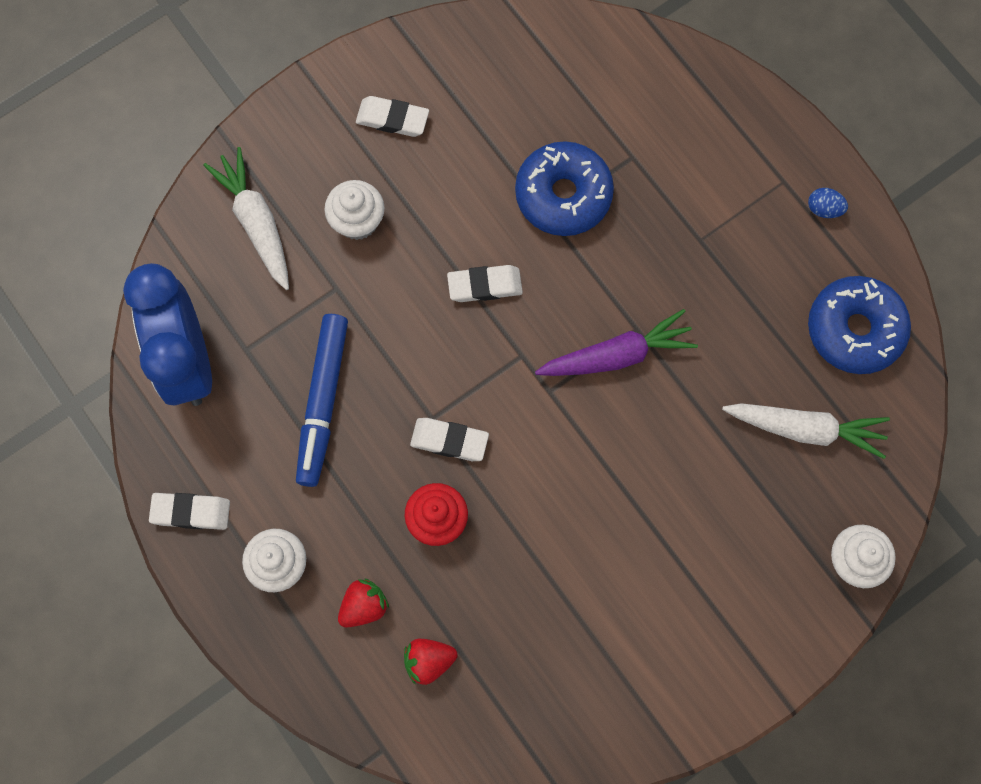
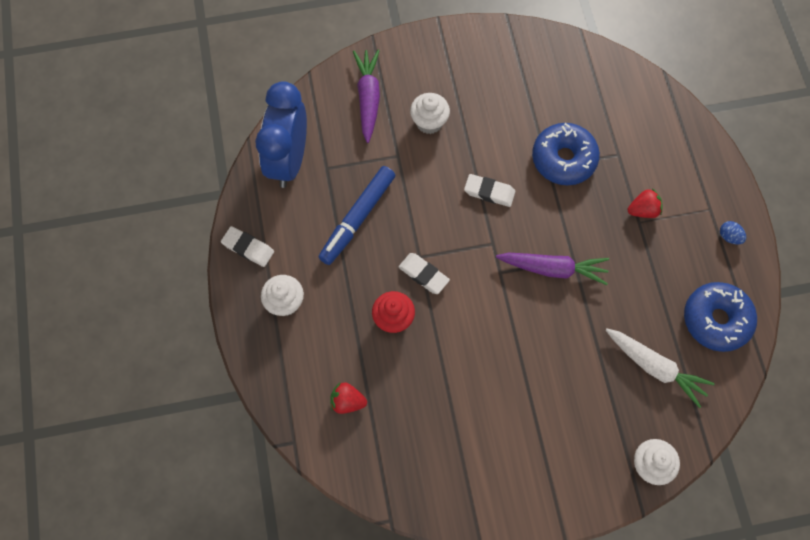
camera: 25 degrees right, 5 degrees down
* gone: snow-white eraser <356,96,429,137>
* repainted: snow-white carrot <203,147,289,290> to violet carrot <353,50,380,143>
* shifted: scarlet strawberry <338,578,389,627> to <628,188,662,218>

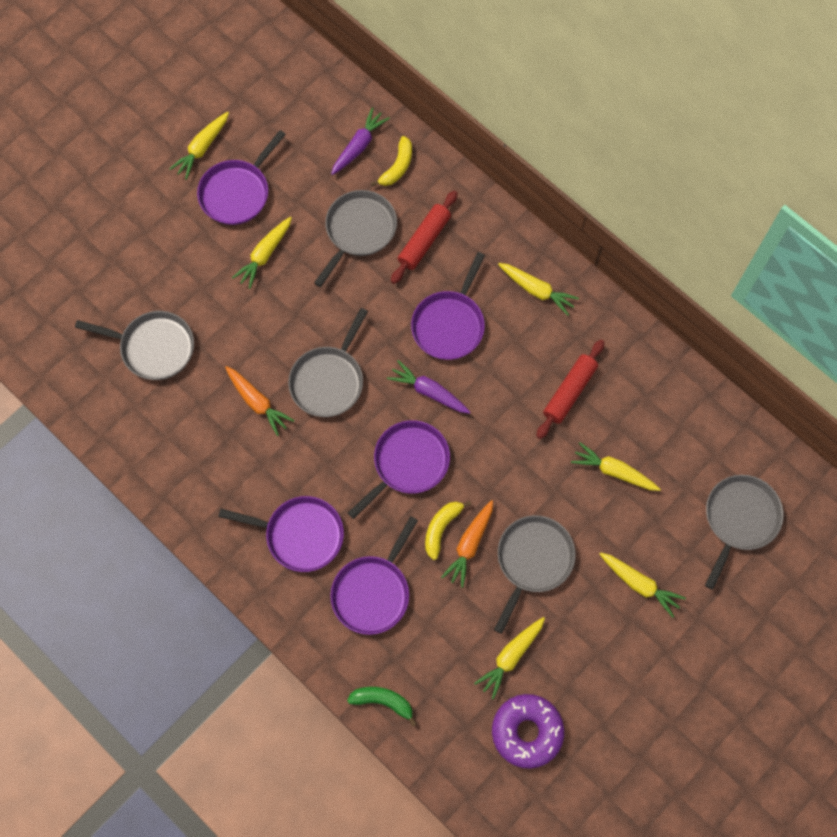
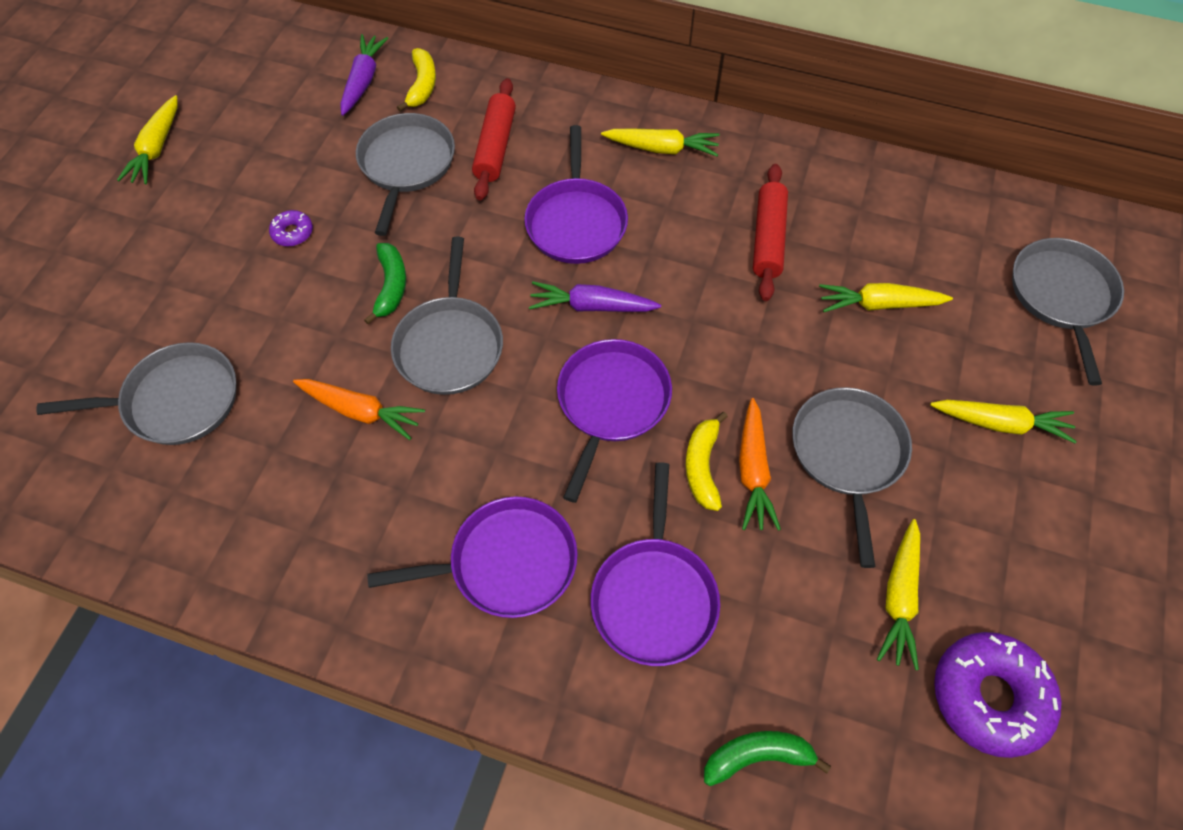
camera: 25 degrees left, 10 degrees down
* gone: violet frying pan <197,130,286,225>
* swapped: yellow carrot <232,217,292,289> to violet glazed donut <269,210,313,247>
* new: leaf-green toy banana <364,243,406,324>

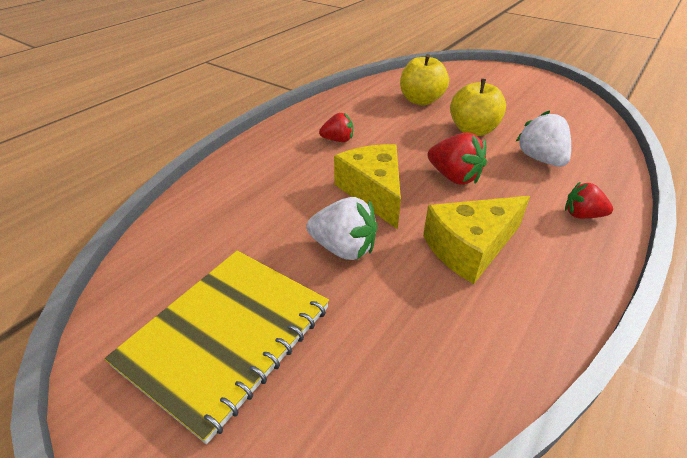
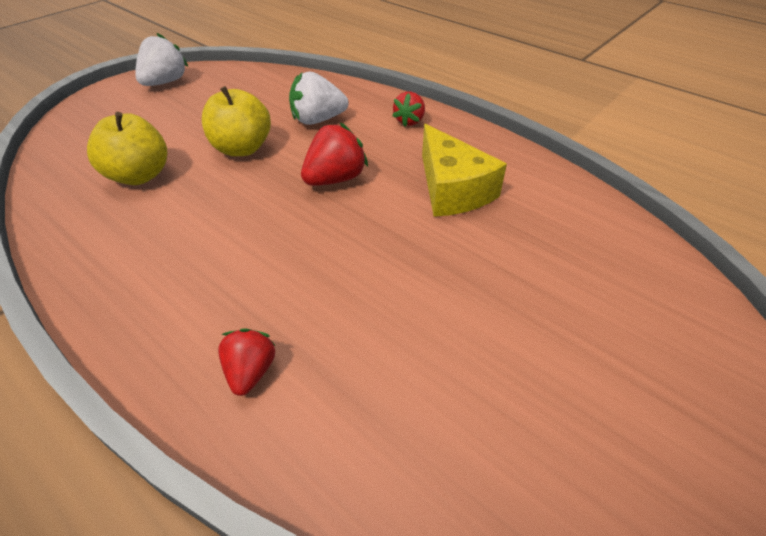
camera: 85 degrees left, 5 degrees up
* shifted: scarlet strawberry <319,113,353,142> to <218,329,276,396>
* gone: yellow cheese <334,144,401,230>
* shifted: snow-white strawberry <306,197,377,260> to <135,33,188,86>
* gone: yellow notepad <104,250,329,444>

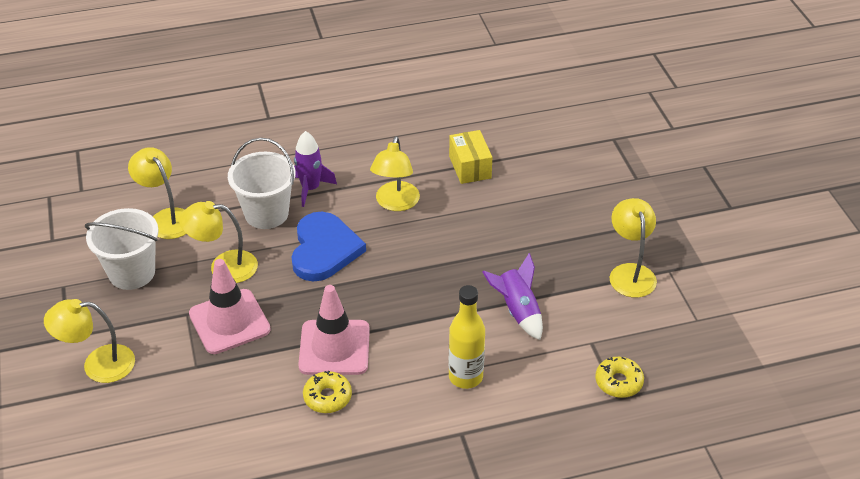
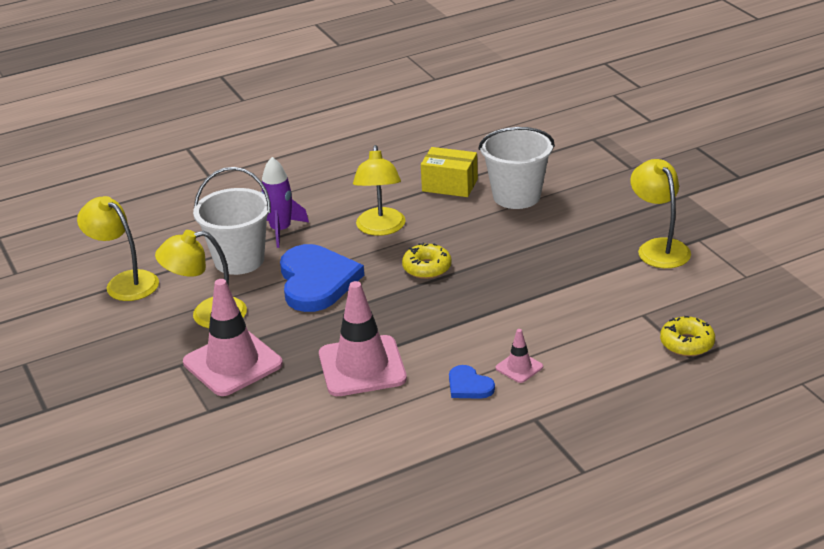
camera: 10 degrees left, 10 degrees down
* rotated: yellow package <449,130,492,184> = <421,147,478,197> 45 degrees counterclockwise
* shifted: snow-white pail <85,208,159,290> to <478,127,555,209>
* gone: violet toy rocket <482,253,543,340>
* swapped: yellow flask <448,285,485,389> to rosy traffic cone <496,329,543,383>
* gone: yellow desk lamp <44,299,135,383>
* shifted: yellow glazed donut <303,371,352,413> to <402,243,452,279>
* new: royal blue love heart <449,365,495,399>

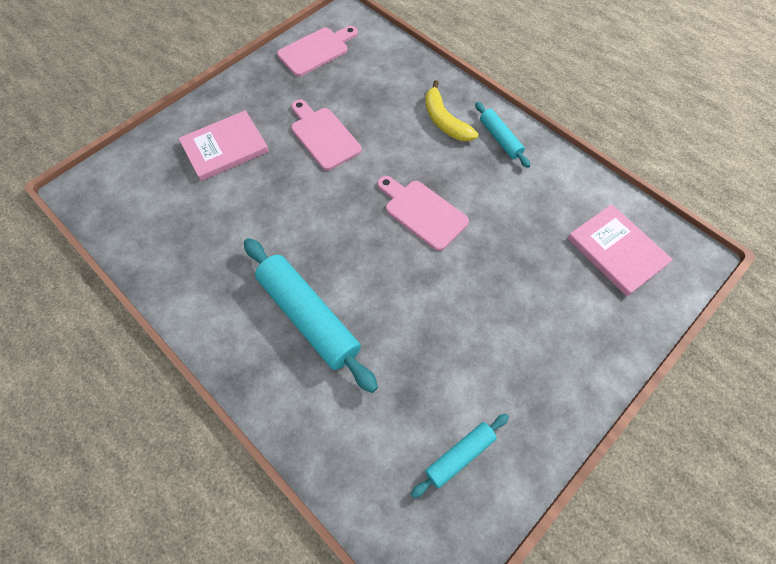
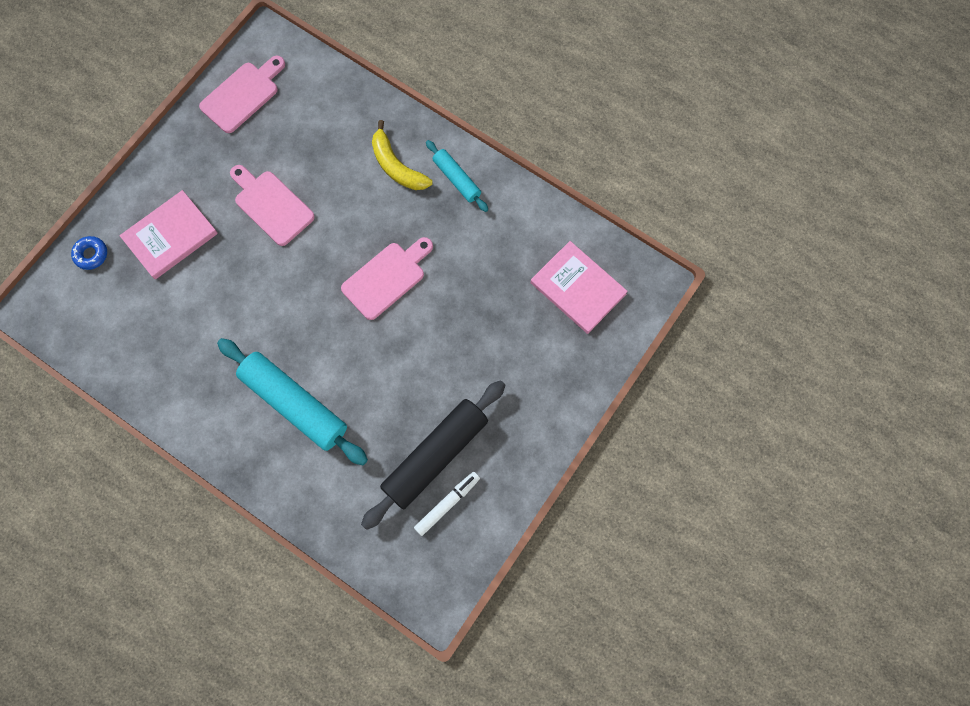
camera: 10 degrees left, 10 degrees up
* rotated: rosy bread board <377,176,469,251> = <341,237,433,320> 105 degrees clockwise
* swapped: aqua dough roller <411,414,509,498> to snow-white felt pen <414,472,480,536>
* new: royal blue glazed donut <71,236,107,270>
* new: black dough roller <361,380,506,530>

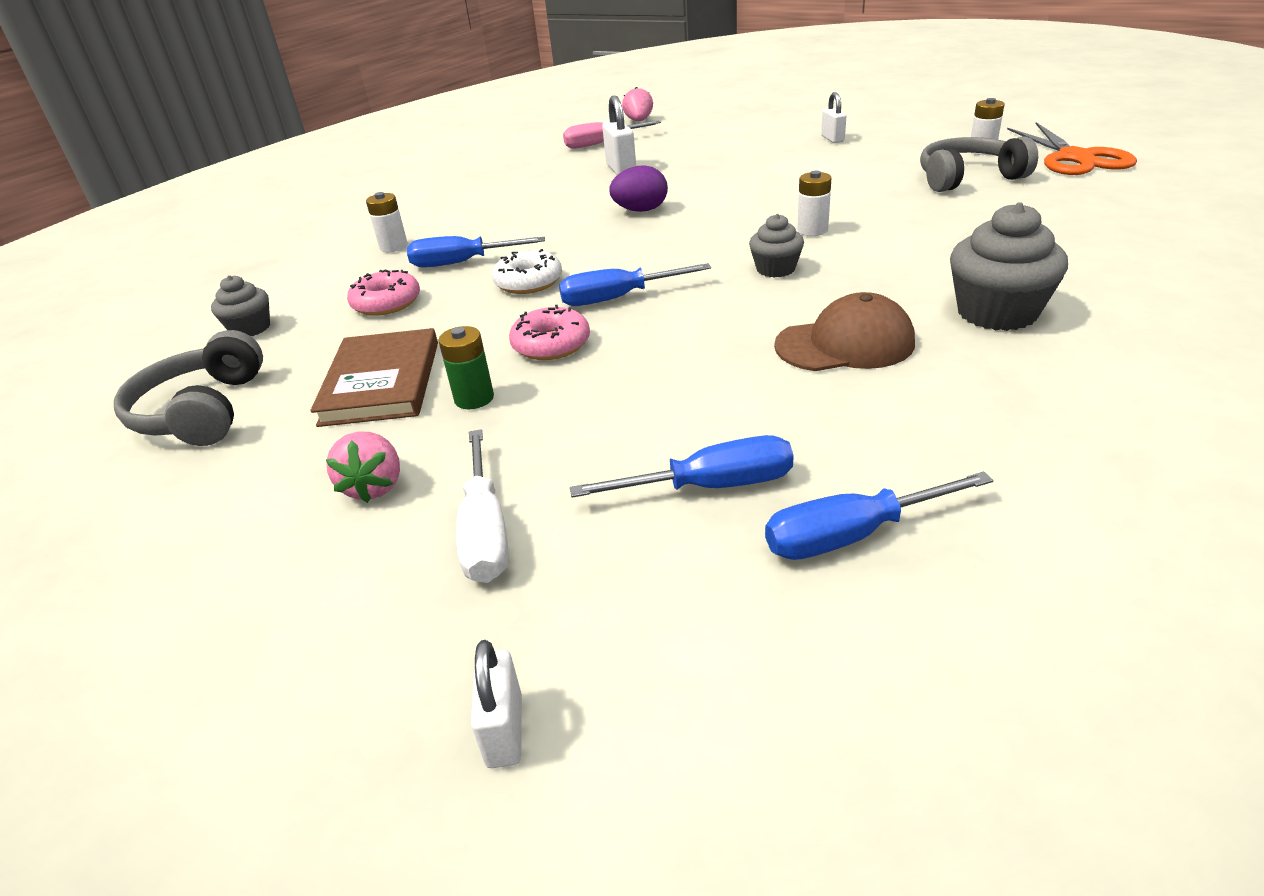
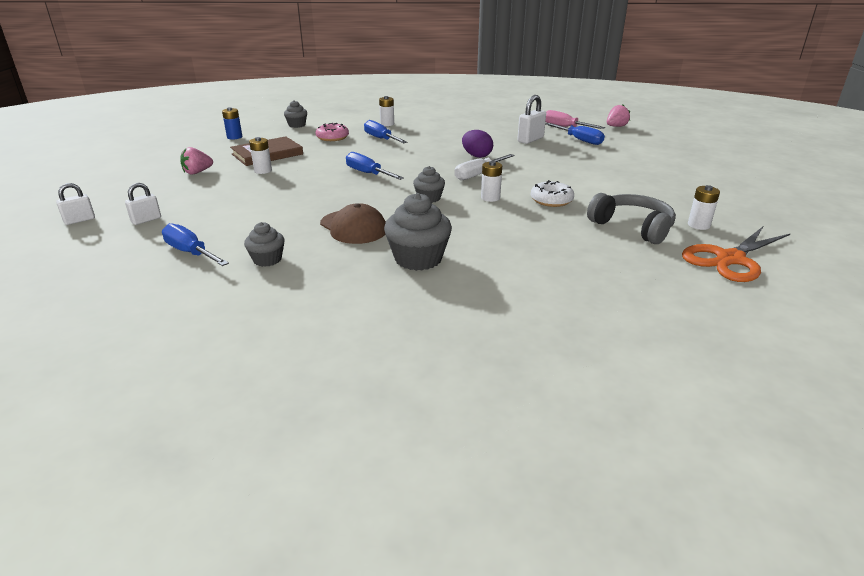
camera: 55 degrees right, 5 degrees down
* shifted: snow-white padlock <821,92,846,143> to <125,183,161,225>
* shifted: snow-white glazed donut <492,249,562,294> to <531,180,574,207>
* gone: rosy glazed donut <509,305,590,360>
* repainted: leaf-green battery <438,326,494,409> to snow-white battery <249,137,272,174>
* swapped: grey headset <114,330,263,446> to royal blue battery <222,107,242,139>
* shifted: snow-white flat screwdriver <456,429,509,583> to <454,154,515,180>
* shifted: royal blue flat screwdriver <570,435,794,498> to <545,123,605,145>
* new: grey muffin <244,222,285,267>

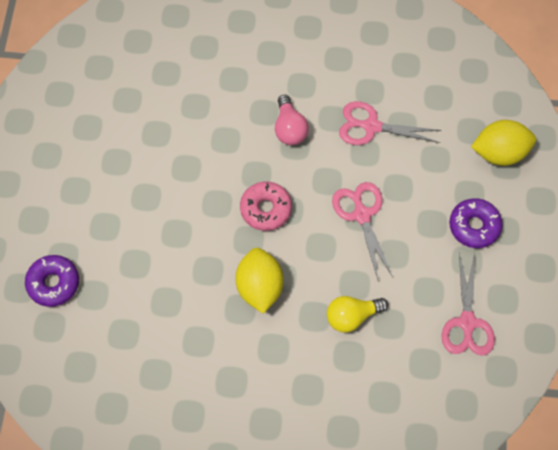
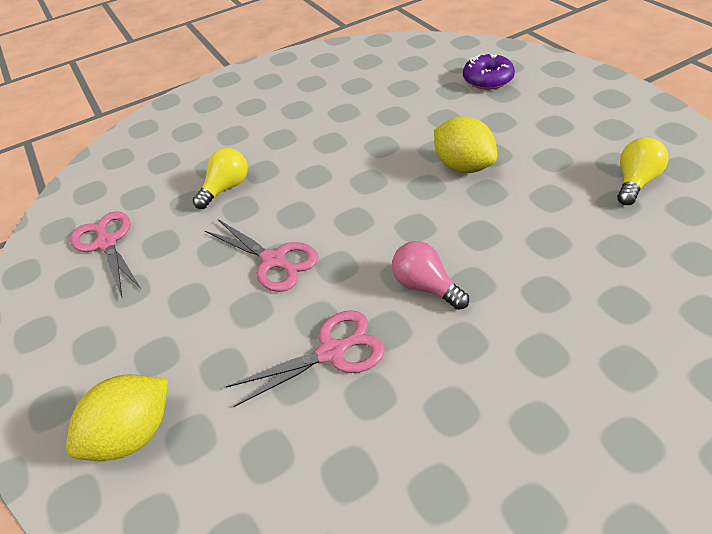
camera: 150 degrees right, 20 degrees down
* gone: rosy glazed donut <240,182,292,231>
* gone: violet glazed donut <449,198,503,248>
* shifted: yellow toy lemon <235,248,284,314> to <434,117,497,173>
* new: yellow bulb <617,137,668,205>

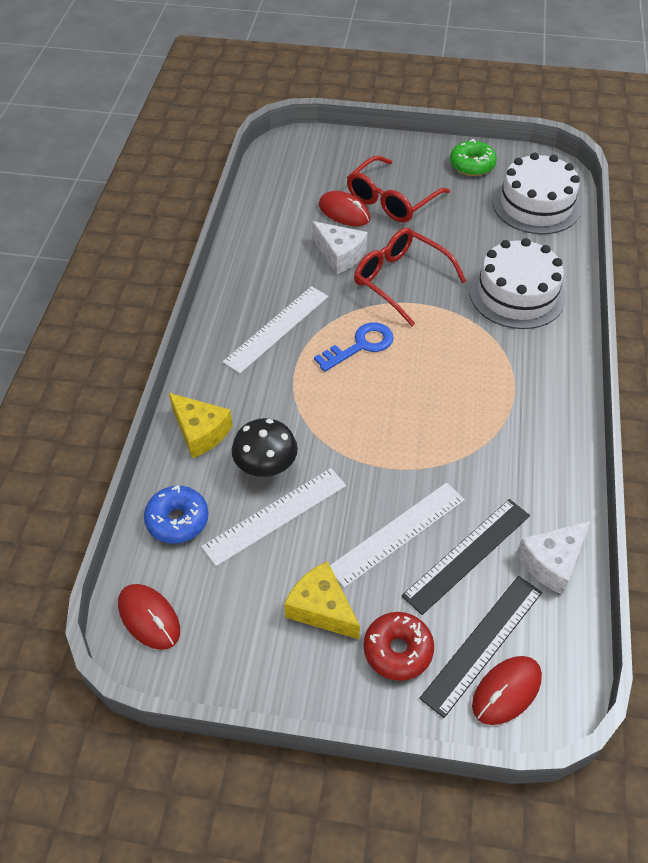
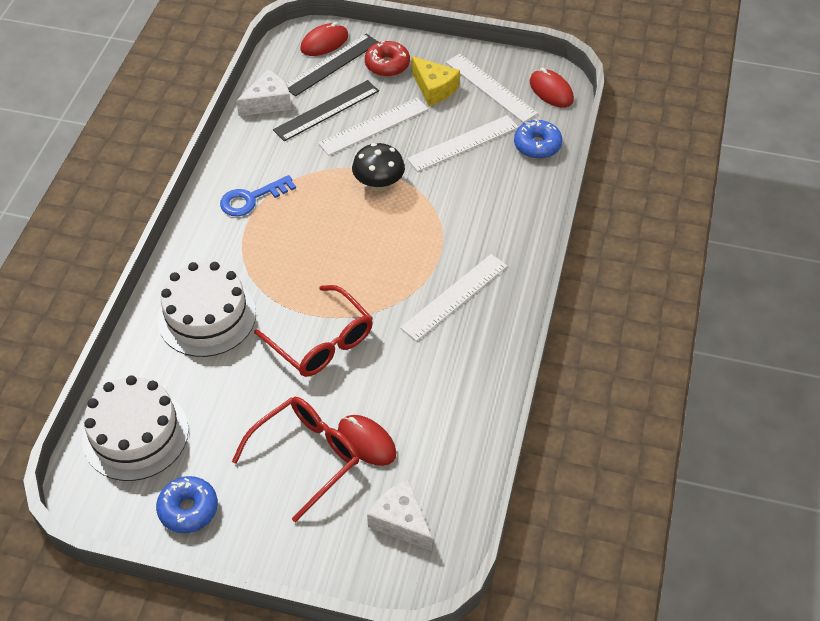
camera: 175 degrees left, 0 degrees up
* repainted: leaf-green glazed donut <450,139,497,176> to royal blue glazed donut <156,476,218,533>
* shifted: snow-white cheese <312,221,368,274> to <367,479,432,551>
* shifted: royal blue door key <314,322,394,372> to <220,175,296,216>
* gone: yellow cheese <169,393,233,458>
* shifted: black mushroom <232,418,298,477> to <352,143,405,191>
* new: snow-white straightedge <446,54,538,123>

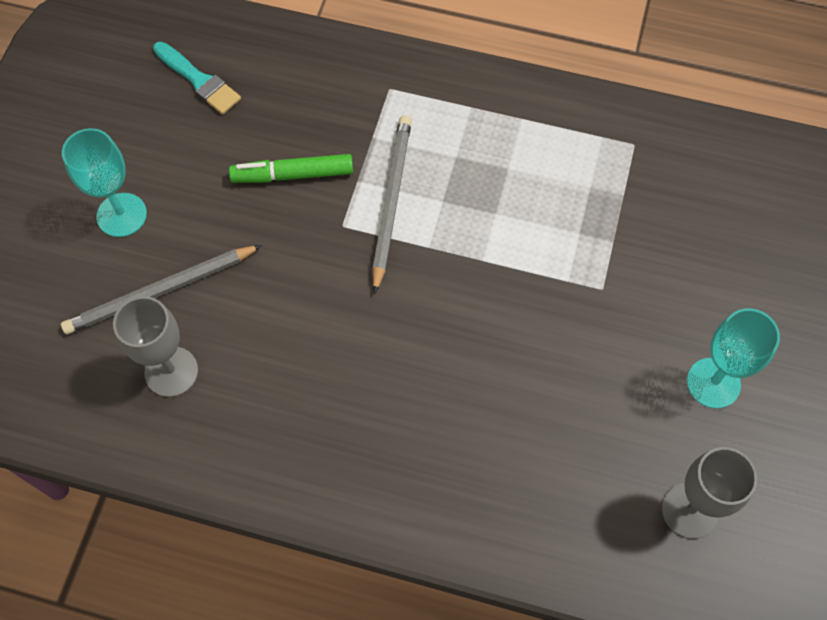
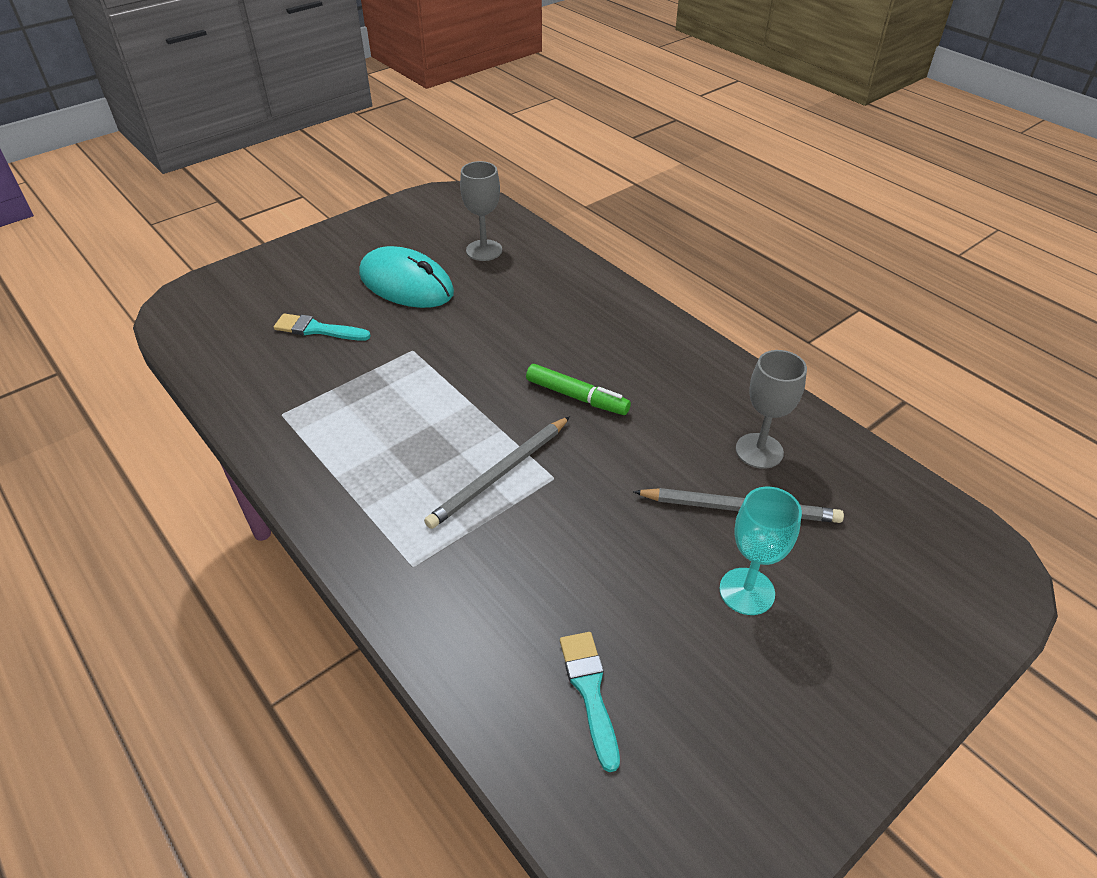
camera: 145 degrees left, 20 degrees down
* shifted: leaf-green felt pen <229,154,353,183> to <526,364,631,415>
* swapped: aqua chalice <687,308,780,409> to aqua PC mouse <359,246,454,308>
* new: aqua paintbrush <274,313,371,341>

